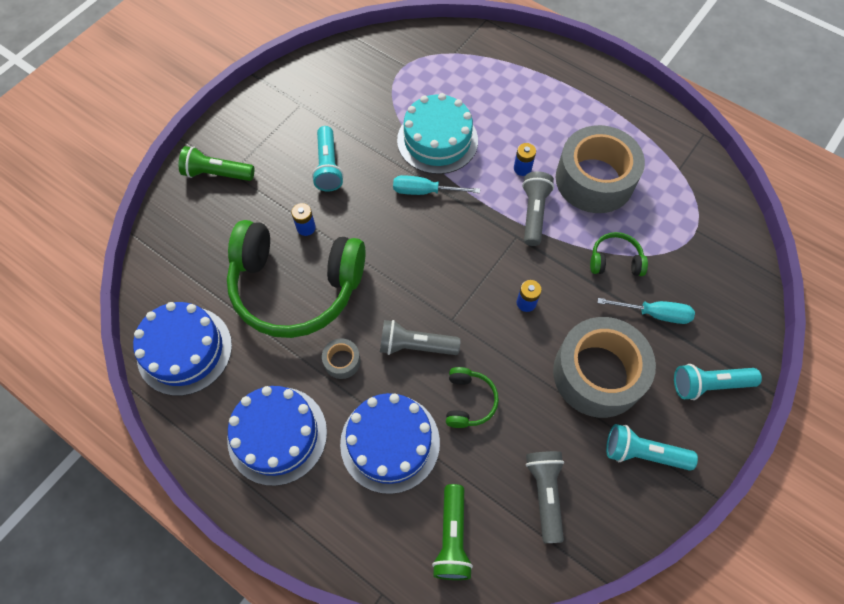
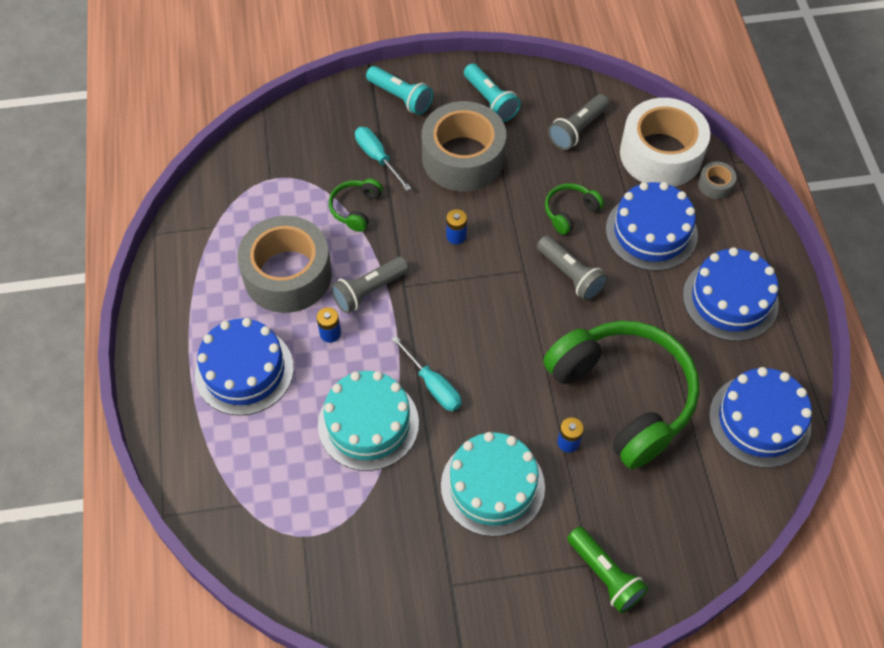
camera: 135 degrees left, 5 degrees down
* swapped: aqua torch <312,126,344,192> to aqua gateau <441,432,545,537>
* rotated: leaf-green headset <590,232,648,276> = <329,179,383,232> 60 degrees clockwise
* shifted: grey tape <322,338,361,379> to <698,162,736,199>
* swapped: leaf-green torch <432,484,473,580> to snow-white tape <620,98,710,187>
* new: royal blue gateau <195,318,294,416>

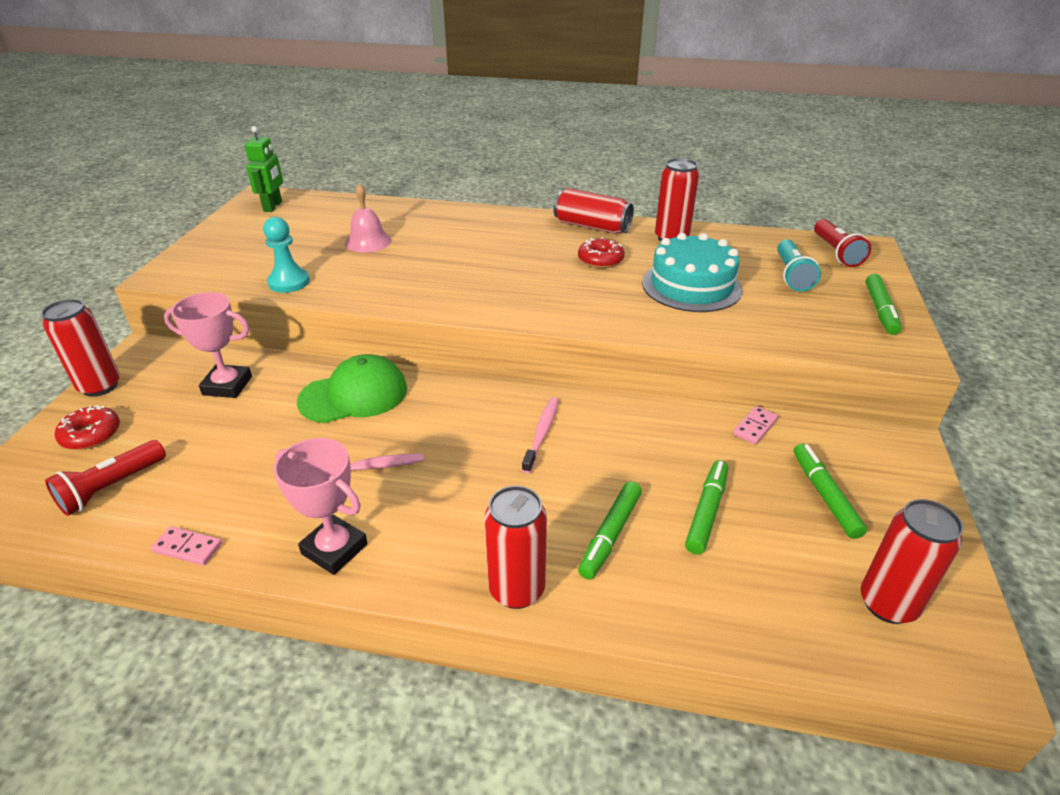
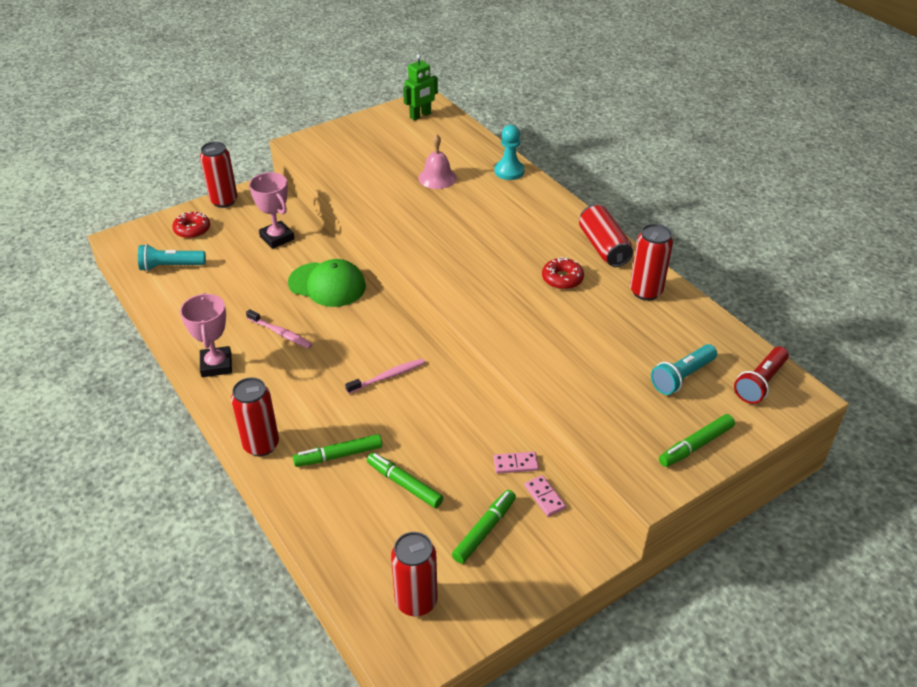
camera: 45 degrees right, 5 degrees up
* shifted: aqua pawn <263,217,310,293> to <494,125,525,180>
* gone: aqua gateau <642,233,742,312>
* repainted: scarlet torch <45,440,166,516> to aqua torch <138,244,206,271>
* rotated: leaf-green felt pen <685,460,728,555> = <367,452,443,508> 120 degrees counterclockwise
* shifted: rosy domino piece <151,526,222,565> to <524,475,566,517>

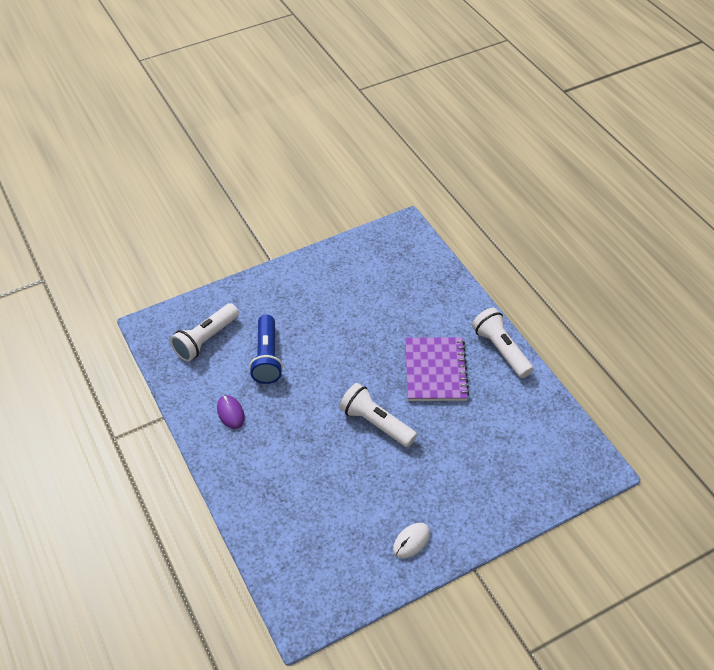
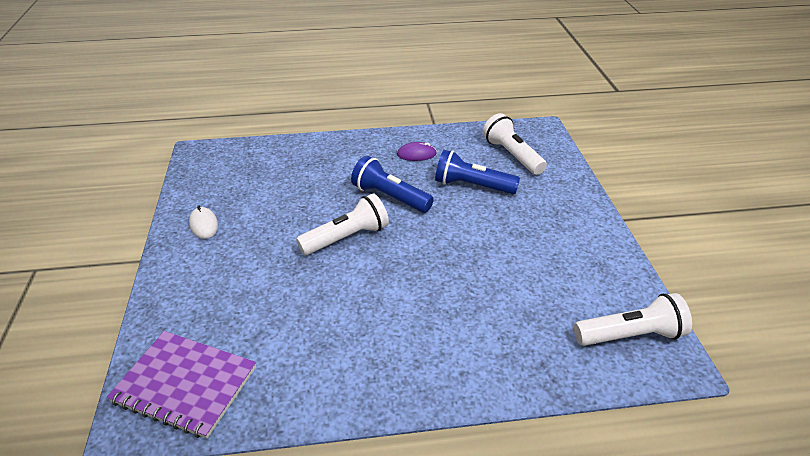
camera: 110 degrees right, 10 degrees down
* shifted: snow-white torch <472,308,534,378> to <574,293,692,346>
* shifted: violet notepad <405,337,469,401> to <107,331,256,439>
* new: royal blue torch <351,156,434,213>

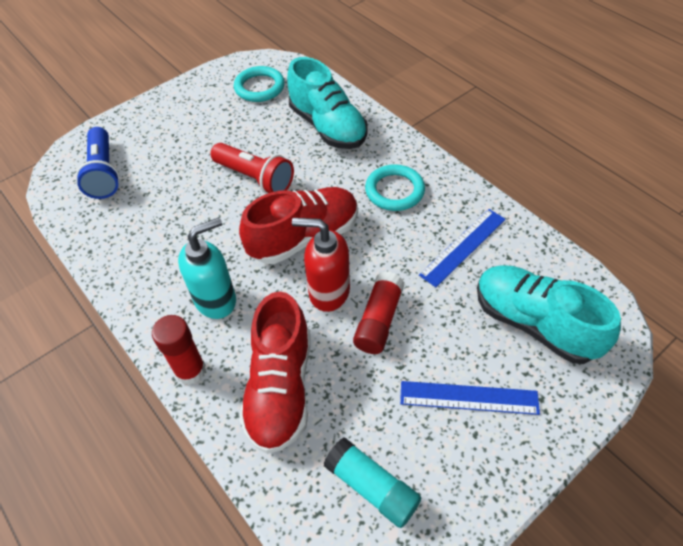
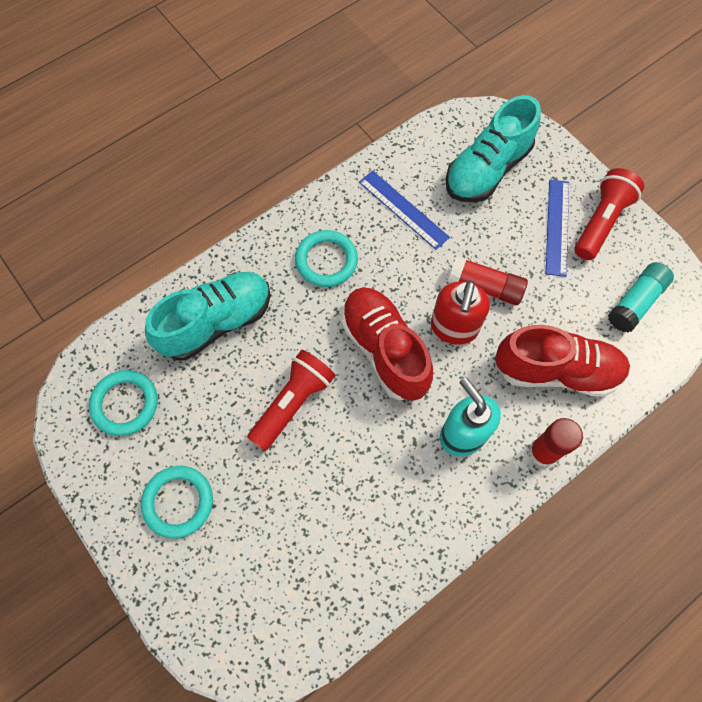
camera: 90 degrees left, 15 degrees up
* gone: royal blue torch <76,127,120,199>
* new: scarlet torch <574,168,644,260>
* new: aqua ring <141,466,213,538>

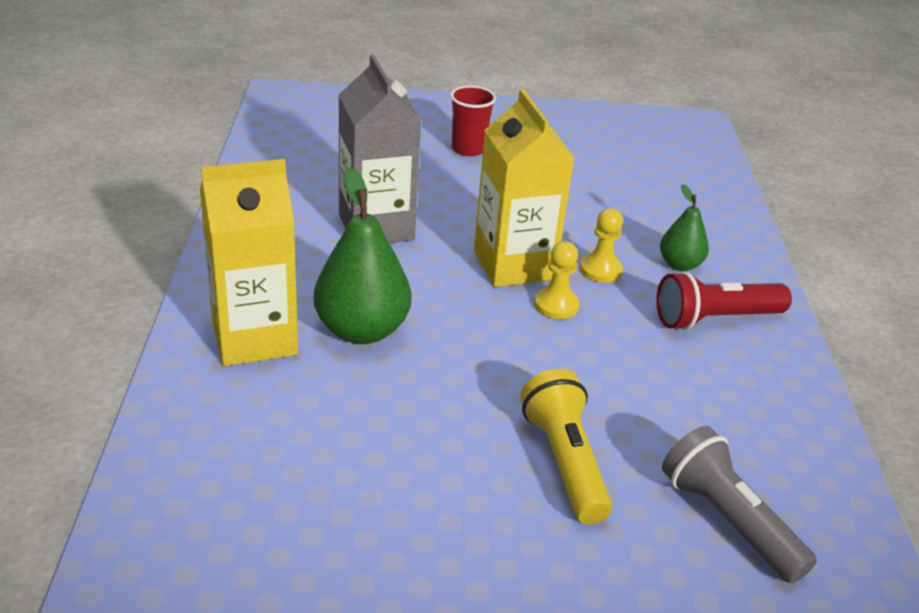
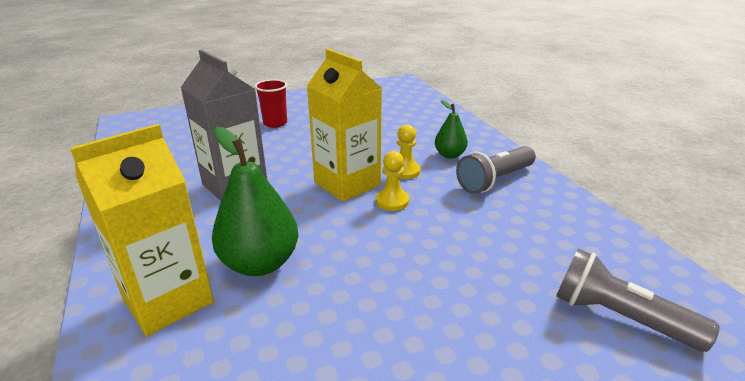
camera: 20 degrees left, 5 degrees down
* repainted: scarlet torch <656,271,792,330> to grey torch <456,146,536,194>
* gone: yellow torch <520,369,613,524>

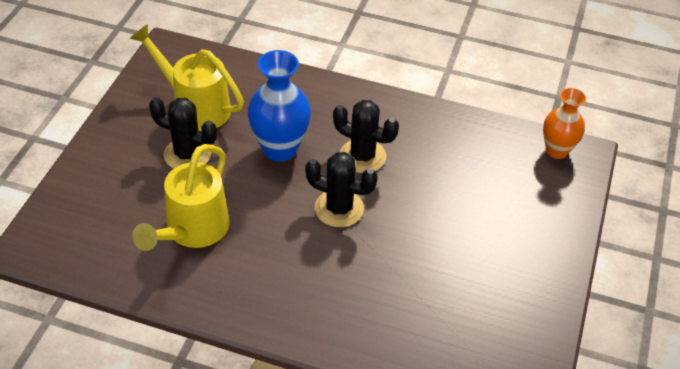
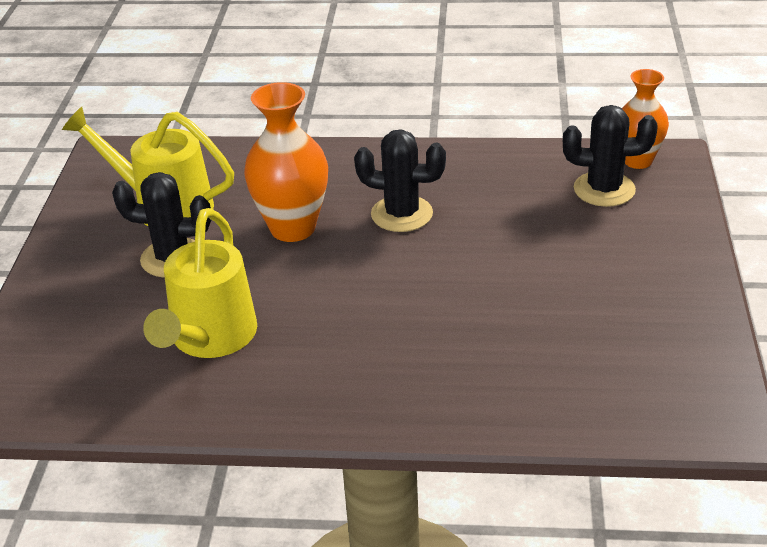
camera: 10 degrees left, 10 degrees down
* repainted: royal blue flower vase <248,50,311,162> to bright orange flower vase <244,82,328,242>
* shifted: black prickly plant <305,152,378,227> to <563,105,658,207>

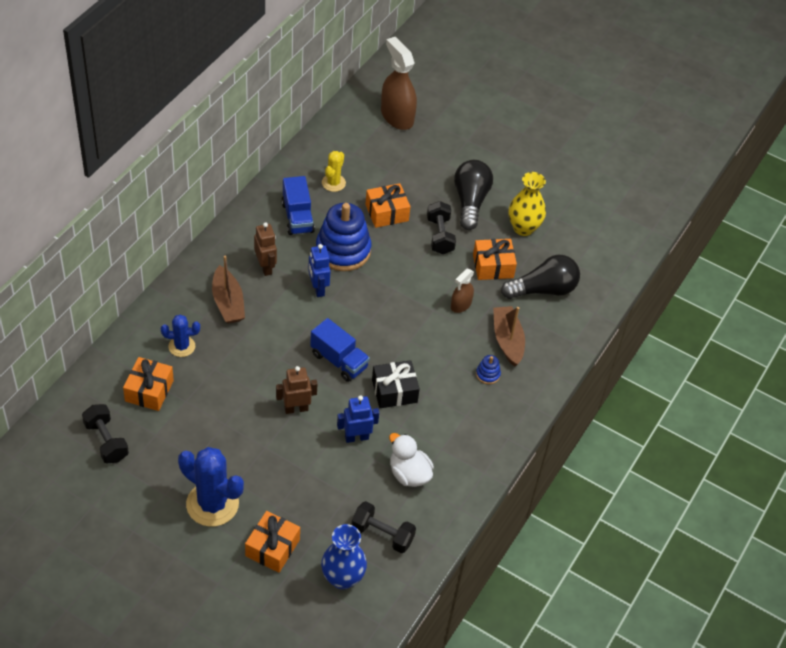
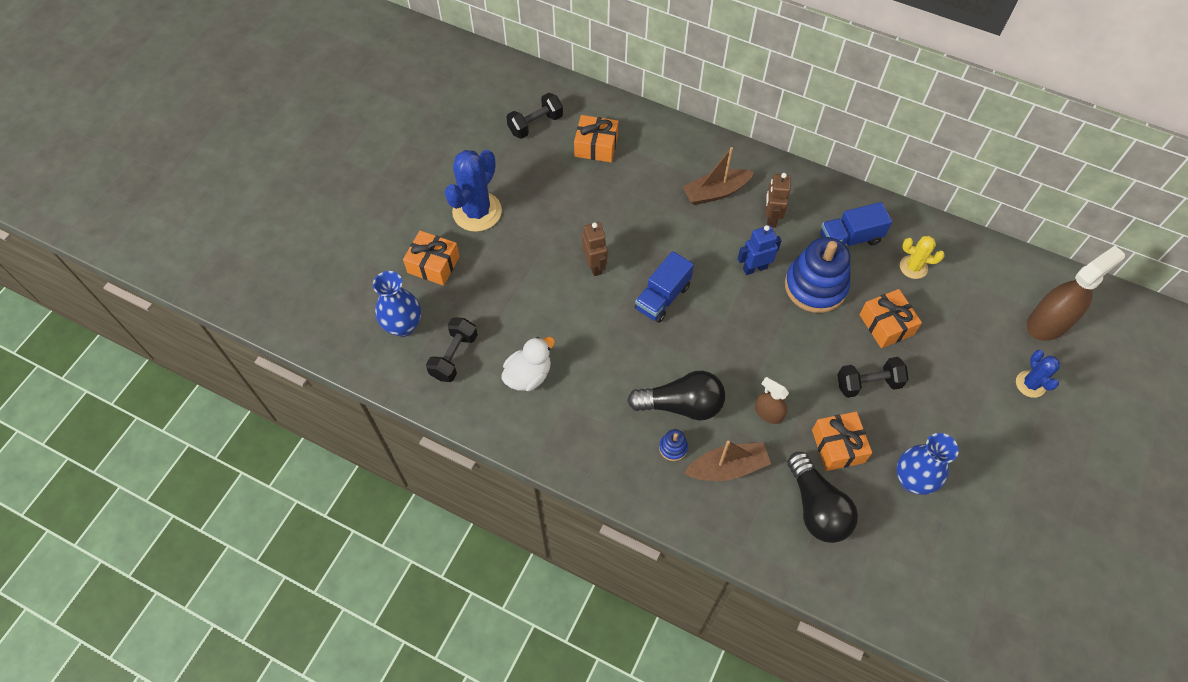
camera: 90 degrees right, 10 degrees up
* shifted: black bulb <454,160,493,230> to <627,371,725,420>
* repainted: yellow flower vase <509,172,546,236> to royal blue flower vase <896,433,959,495>
* rotated: dark brown toy robot <254,222,277,276> = <765,173,791,228> 120 degrees clockwise
* shifted: royal blue prickly plant <161,314,200,357> to <1016,350,1060,398>
* gone: black wrapped gift <372,360,420,408>
* gone: royal blue toy robot <337,395,379,443>

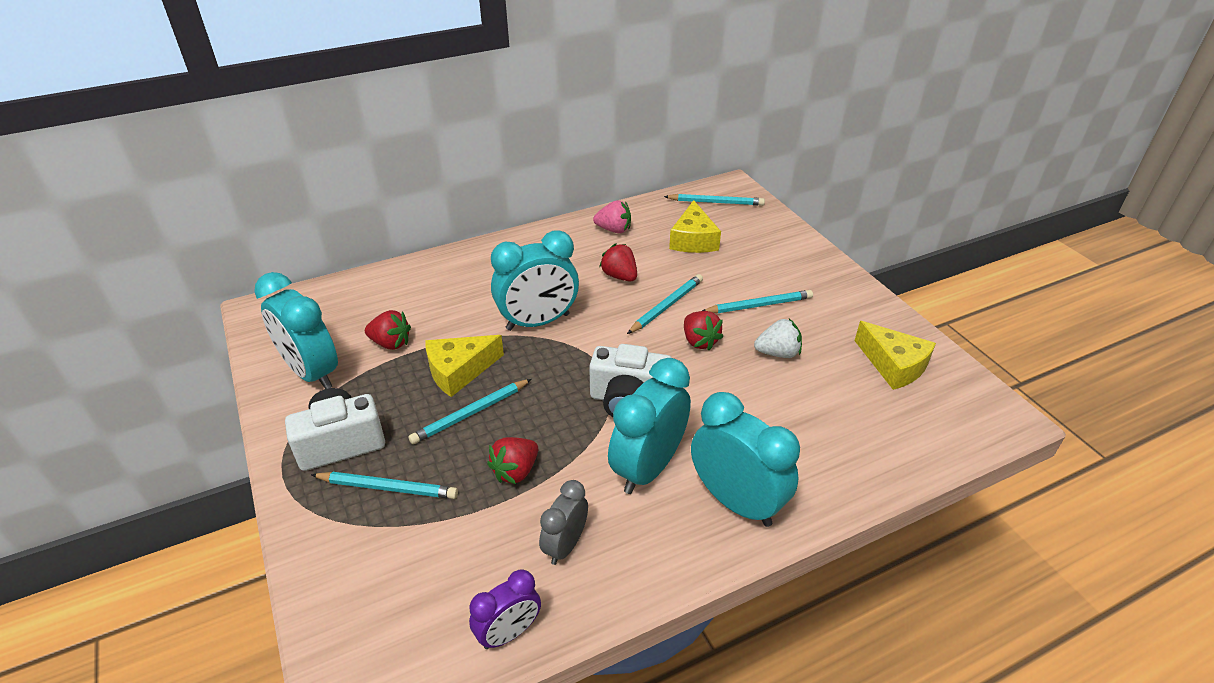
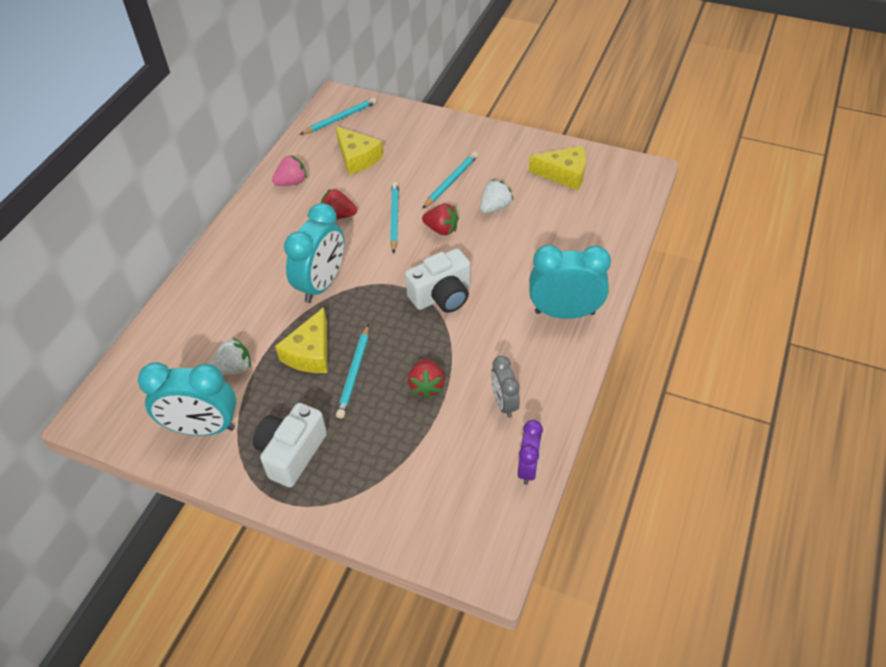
camera: 40 degrees left, 10 degrees up
* repainted: scarlet strawberry <365,310,411,350> to snow-white strawberry <210,338,251,375>
* gone: aqua alarm clock <608,358,691,494>
* gone: aqua wooden pencil <311,472,458,499>

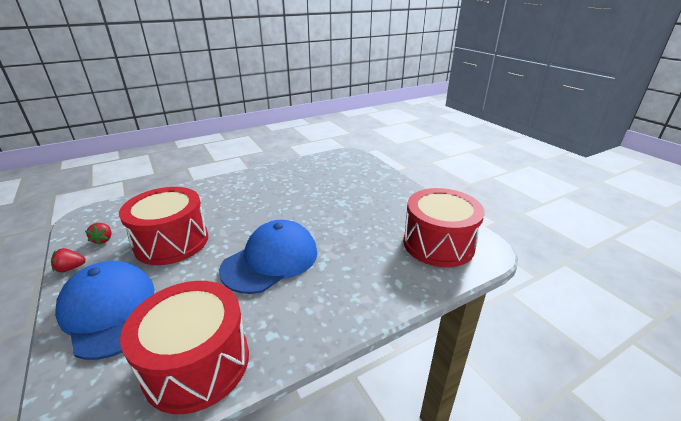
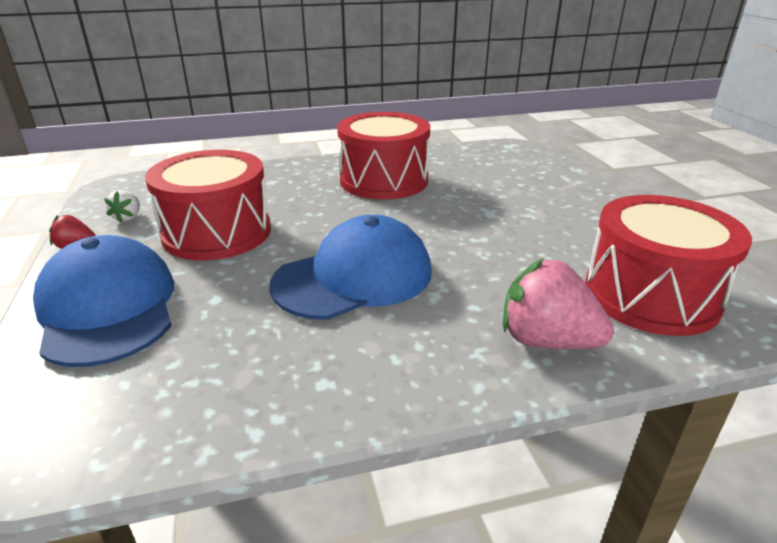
camera: 15 degrees right, 0 degrees up
* repainted: scarlet strawberry <85,223,111,245> to snow-white strawberry <104,190,140,223>
* shifted: scarlet toy drum <120,281,249,414> to <337,112,430,200>
* new: rosy strawberry <503,258,614,349>

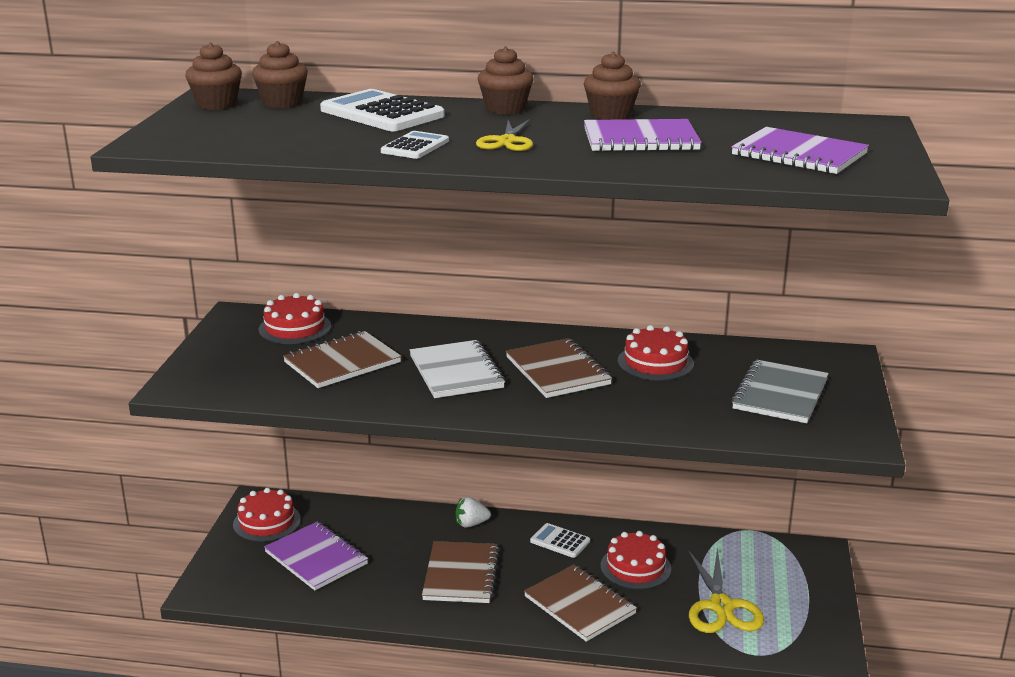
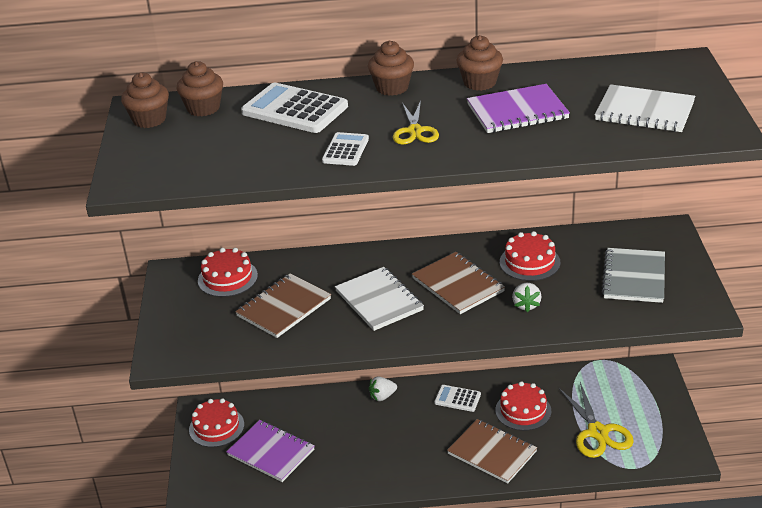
camera: 10 degrees left, 10 degrees up
* repainted: violet notepad <732,127,869,174> to snow-white notepad <595,84,695,132>
* gone: dark brown notepad <422,541,500,603>
* new: snow-white strawberry <512,282,542,312>

